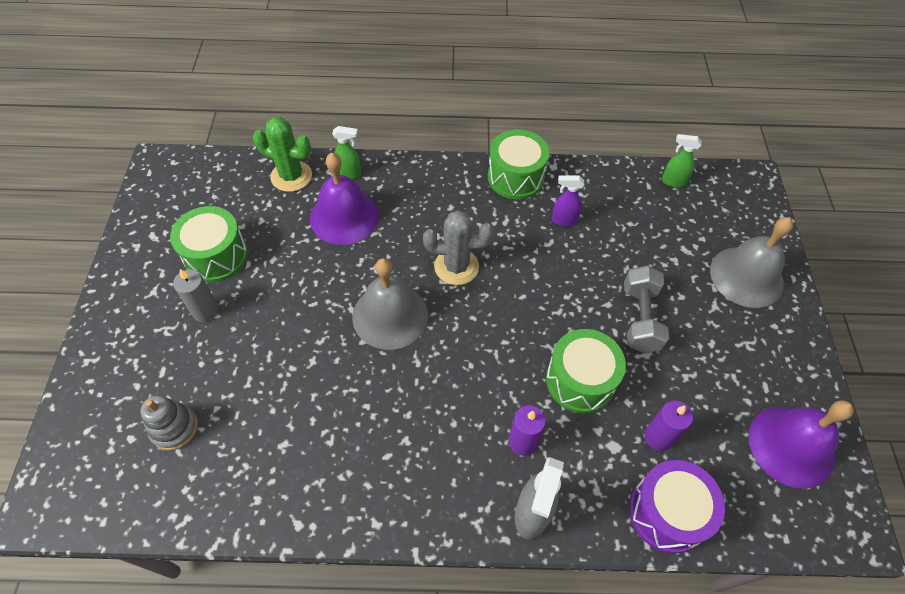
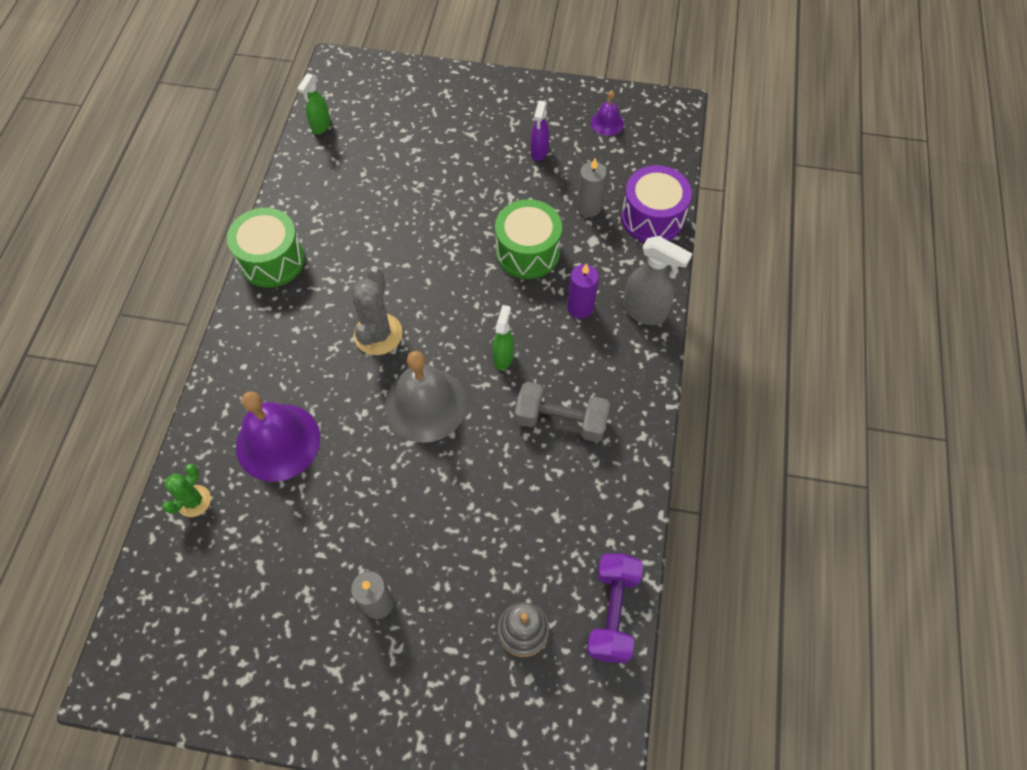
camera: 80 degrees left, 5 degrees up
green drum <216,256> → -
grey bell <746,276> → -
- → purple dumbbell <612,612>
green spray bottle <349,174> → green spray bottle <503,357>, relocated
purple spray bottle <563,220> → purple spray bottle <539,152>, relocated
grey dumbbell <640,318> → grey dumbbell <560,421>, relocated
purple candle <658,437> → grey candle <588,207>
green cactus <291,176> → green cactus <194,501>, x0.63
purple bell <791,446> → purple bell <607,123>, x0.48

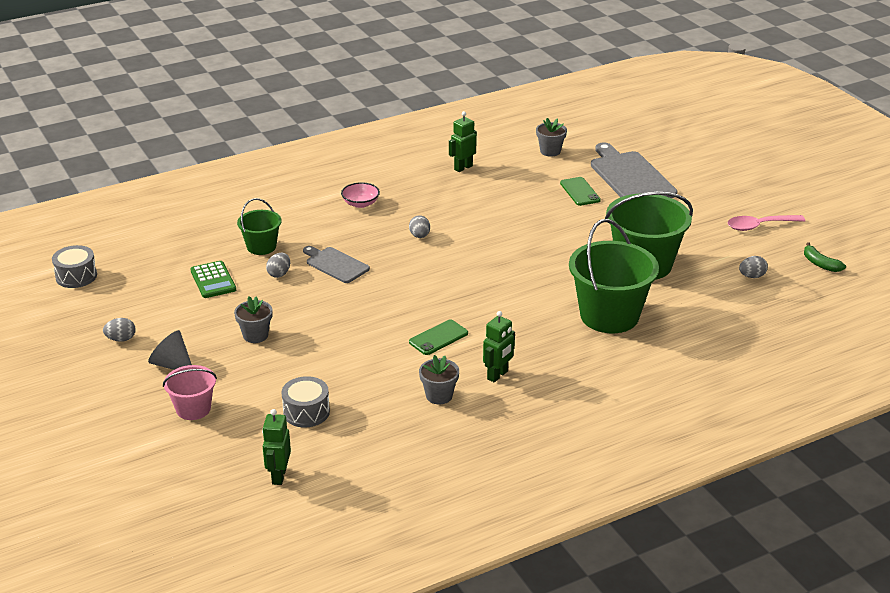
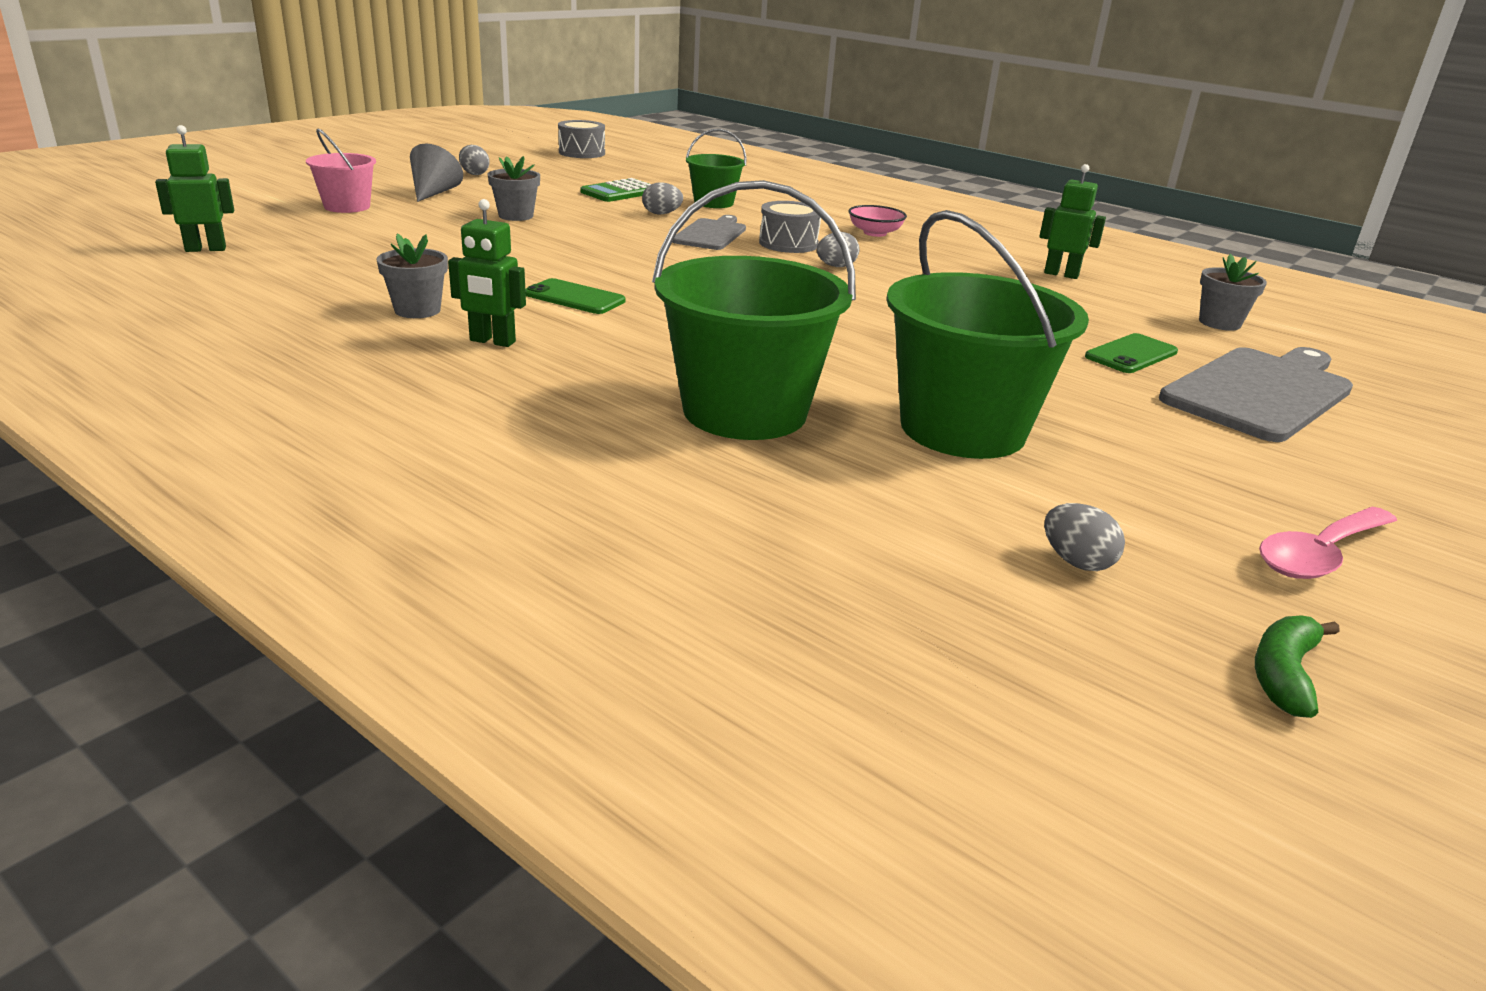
camera: 65 degrees right, 5 degrees down
grey drum <306,412> → grey drum <788,243>, relocated
pink spoon <759,226> → pink spoon <1319,555>, 90 degrees counterclockwise

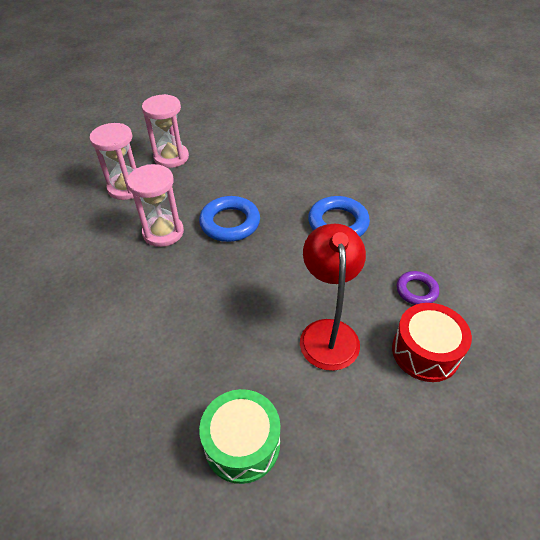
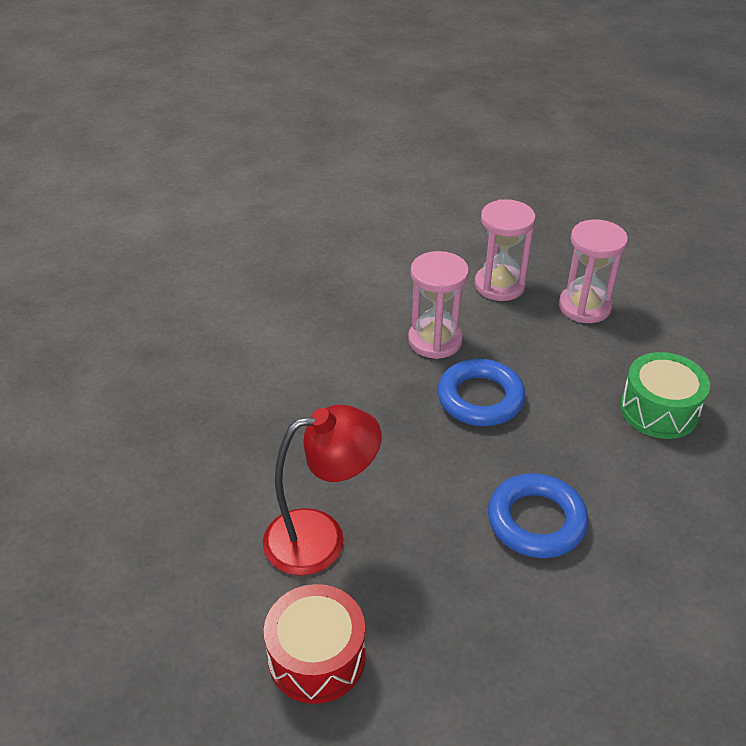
camera: 75 degrees right, 5 degrees down
purple ring <416,290> → -
green drum <242,444> → green drum <659,410>, relocated

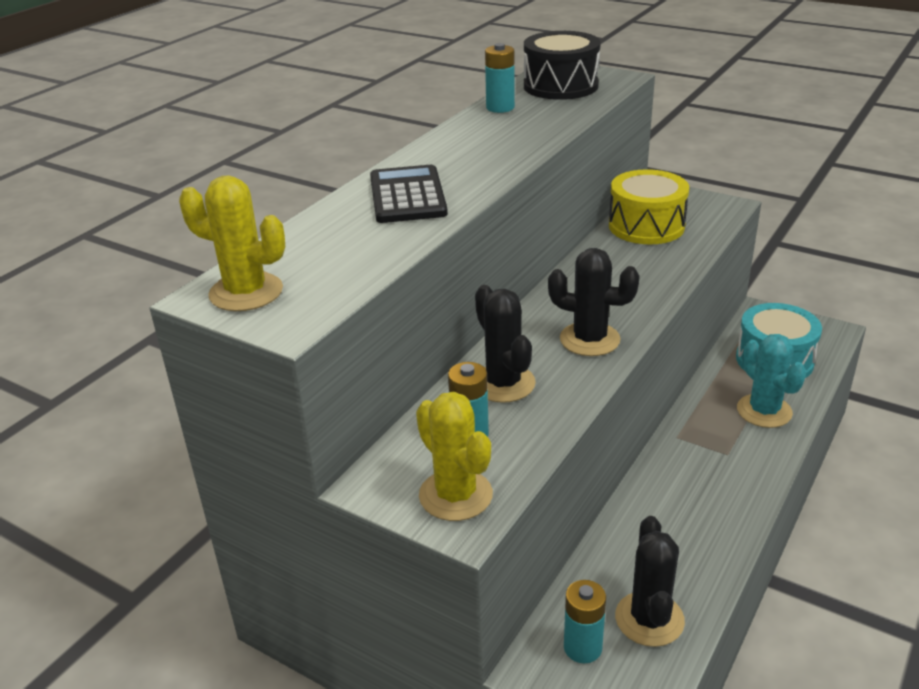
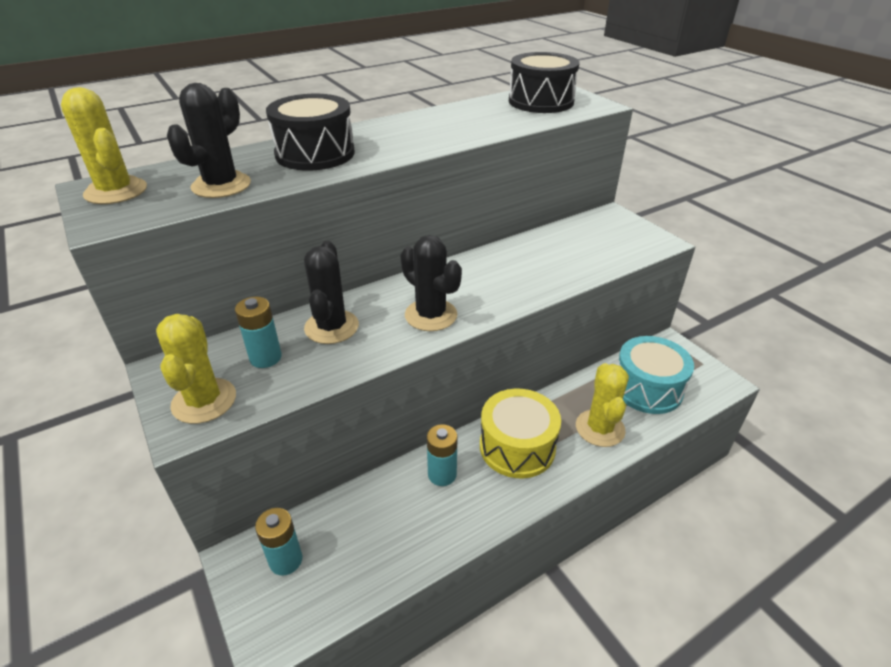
camera: 25 degrees right, 5 degrees up
turquoise battery <500,108> → turquoise battery <442,474>, relocated
yellow drum <646,226> → yellow drum <517,447>, relocated
black cactus <649,619> → black cactus <221,185>, relocated
black calculator <407,196> → black drum <315,154>
turquoise cactus <764,411> → yellow cactus <600,428>

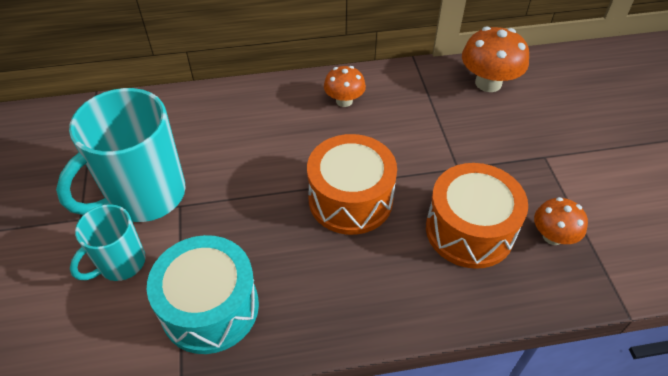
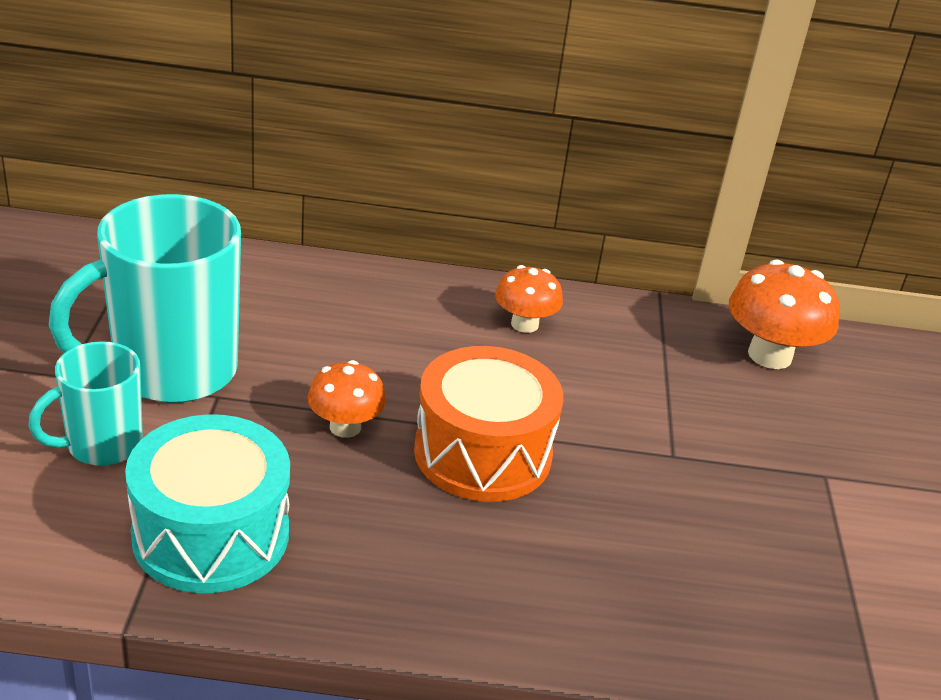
camera: 10 degrees right, 15 degrees down
orange drum <469,230> → -
orange mushroom <553,236> → orange mushroom <345,427>, relocated

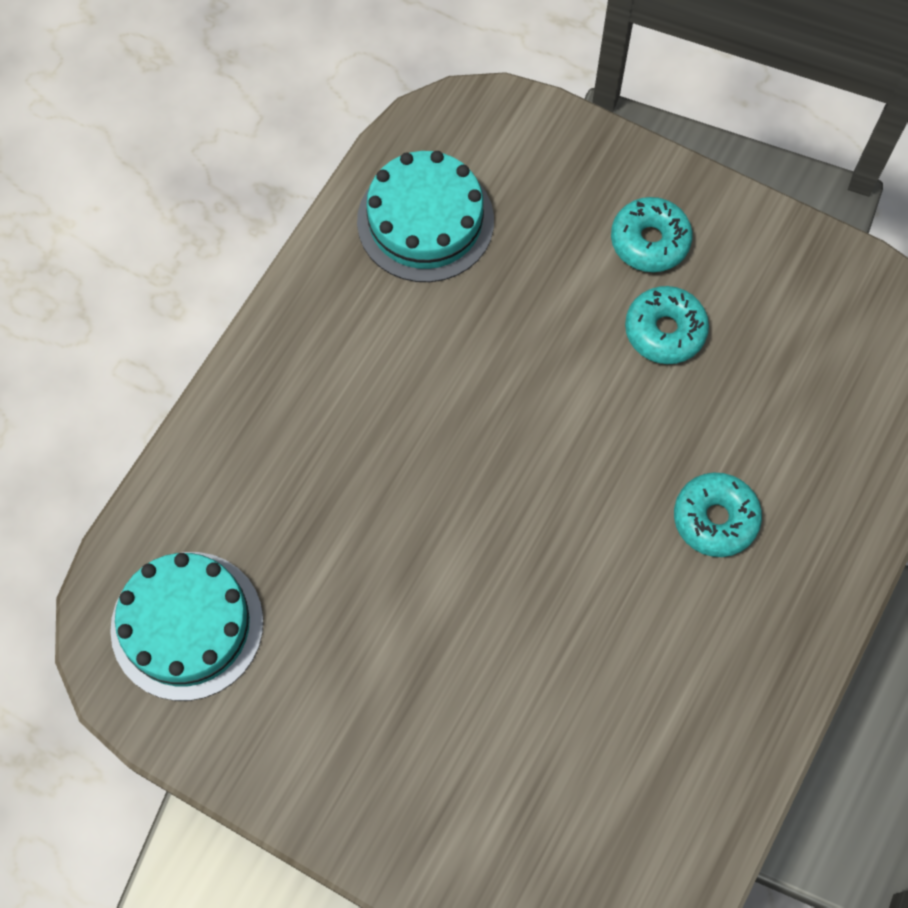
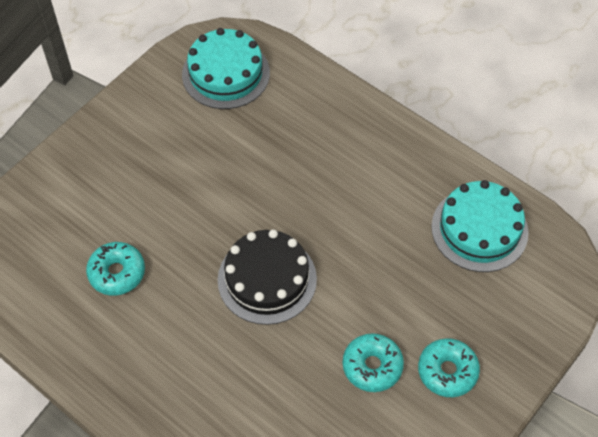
camera: 100 degrees right, 10 degrees down
- → black cake <267,279>
turquoise donut <715,519> → turquoise donut <117,273>, relocated

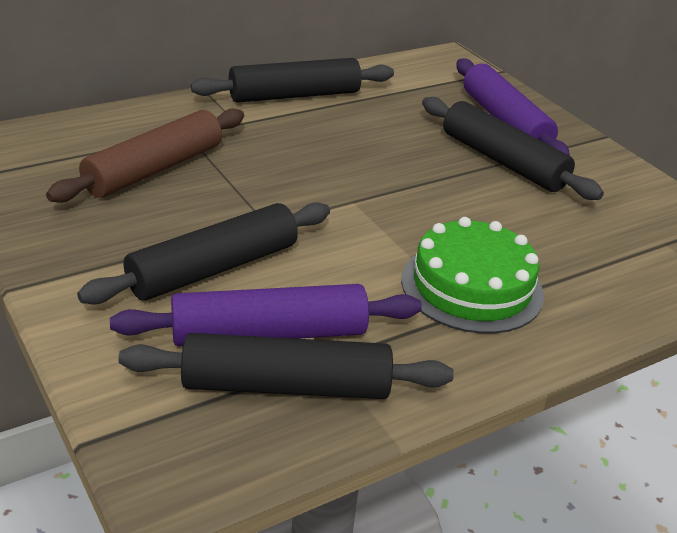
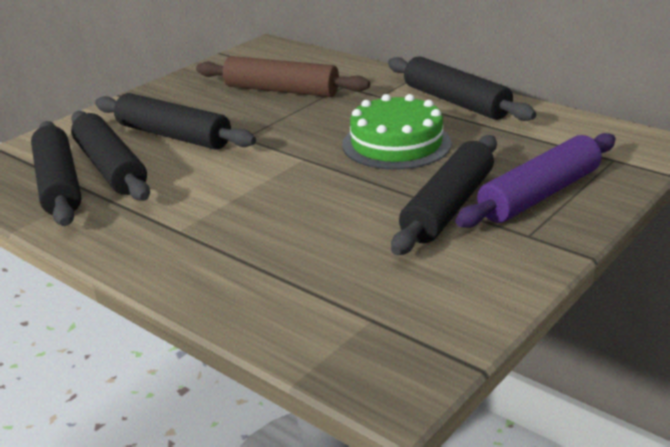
camera: 75 degrees right, 5 degrees down
green cake <472,286> → green cake <396,144>, relocated
purple rolling pin <269,334> → black rolling pin <110,168>

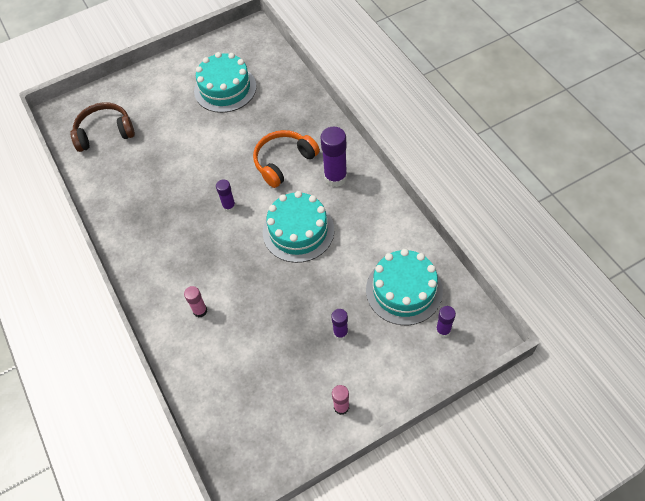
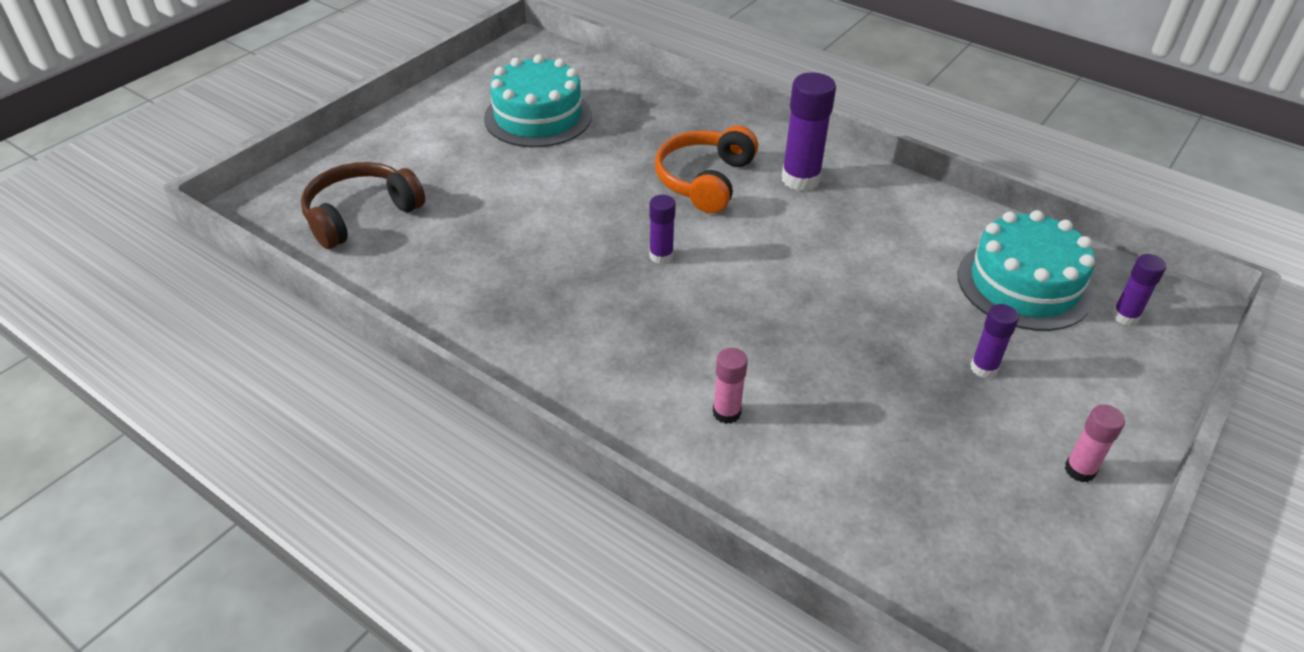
camera: 30 degrees left, 15 degrees down
turquoise cake <298,231> → -

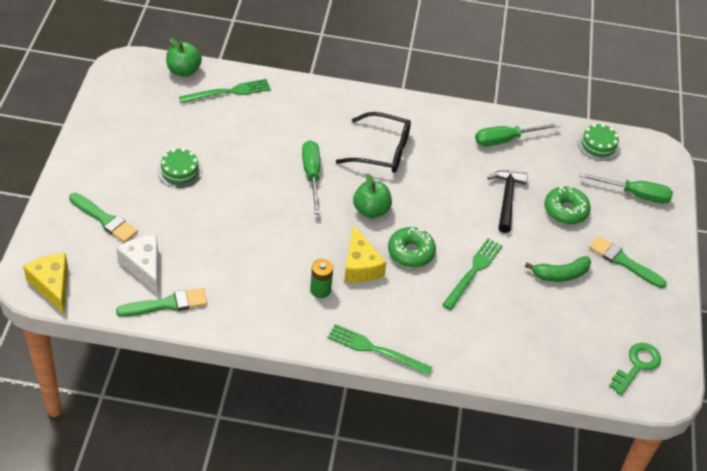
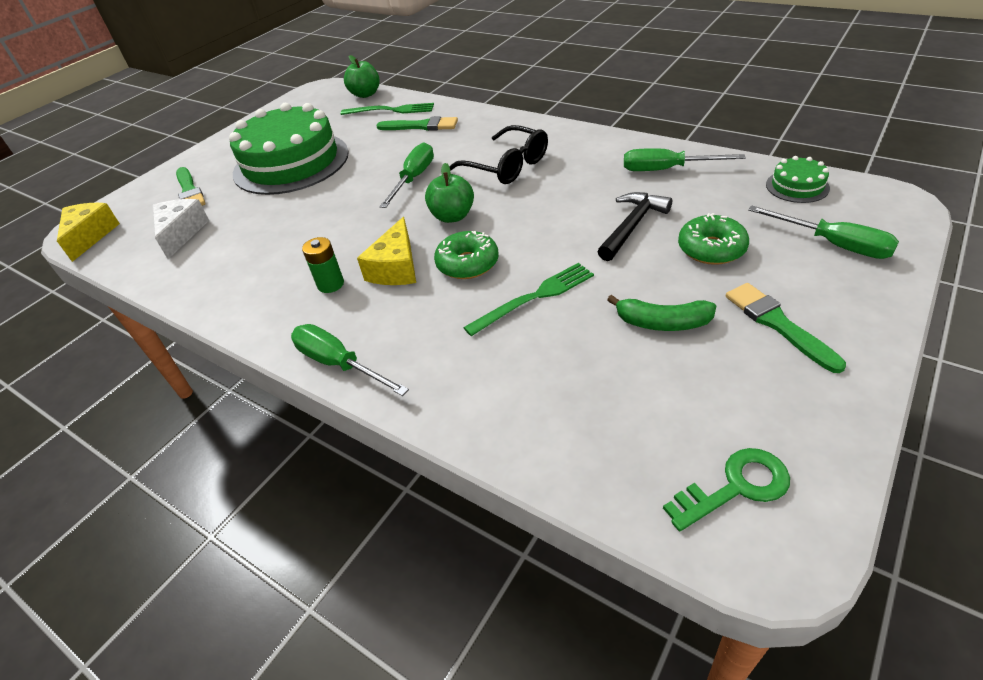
camera: 35 degrees right, 5 degrees down
green brush <167,304> → green brush <421,126>, relocated
green fork <376,350> → green screwdriver <339,364>
green cake <180,171> → green cake <291,163>, x2.44

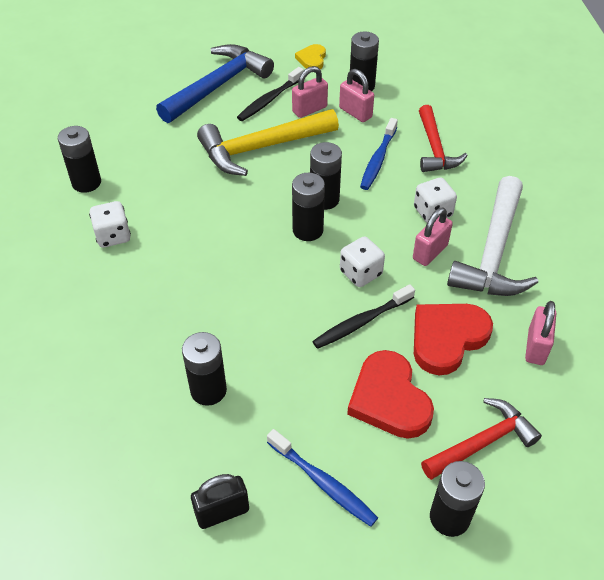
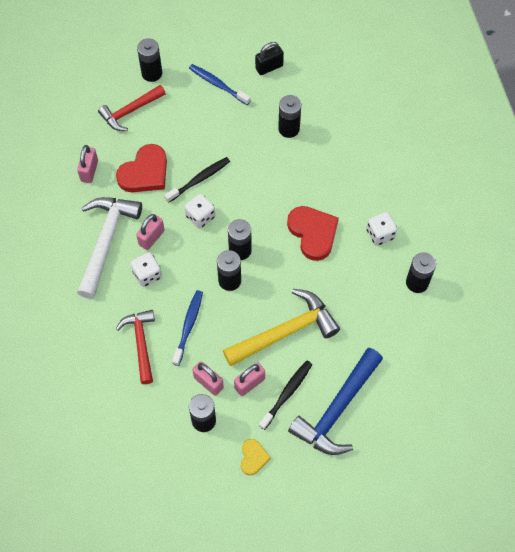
camera: 175 degrees right, 15 degrees up
red heart <389,399> → red heart <313,233>, relocated

